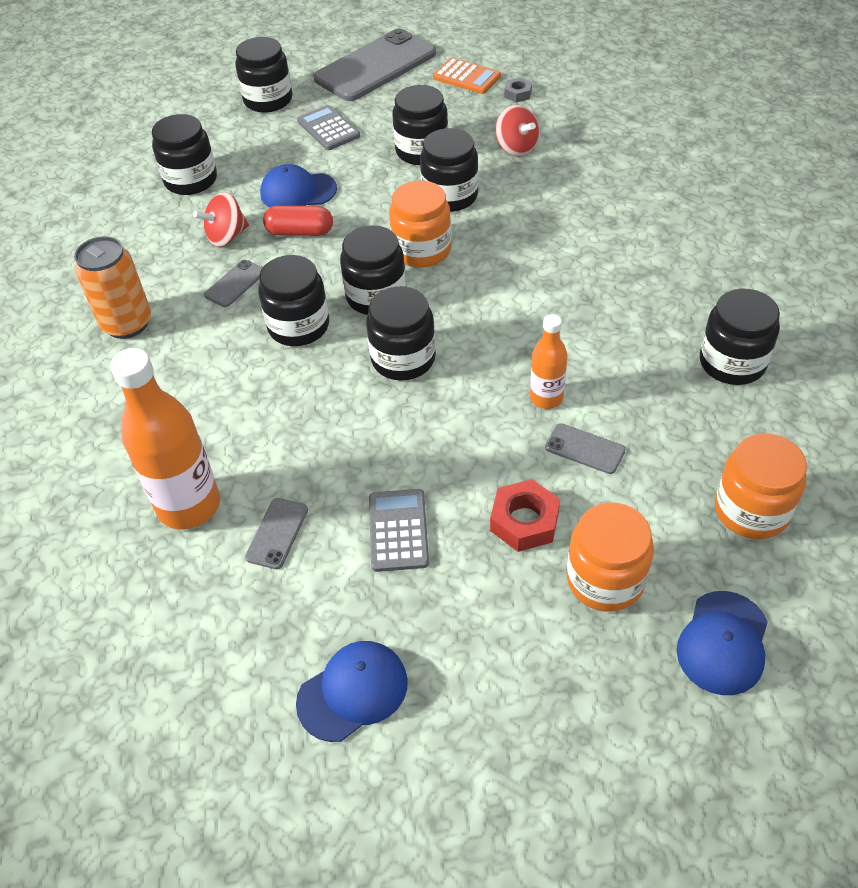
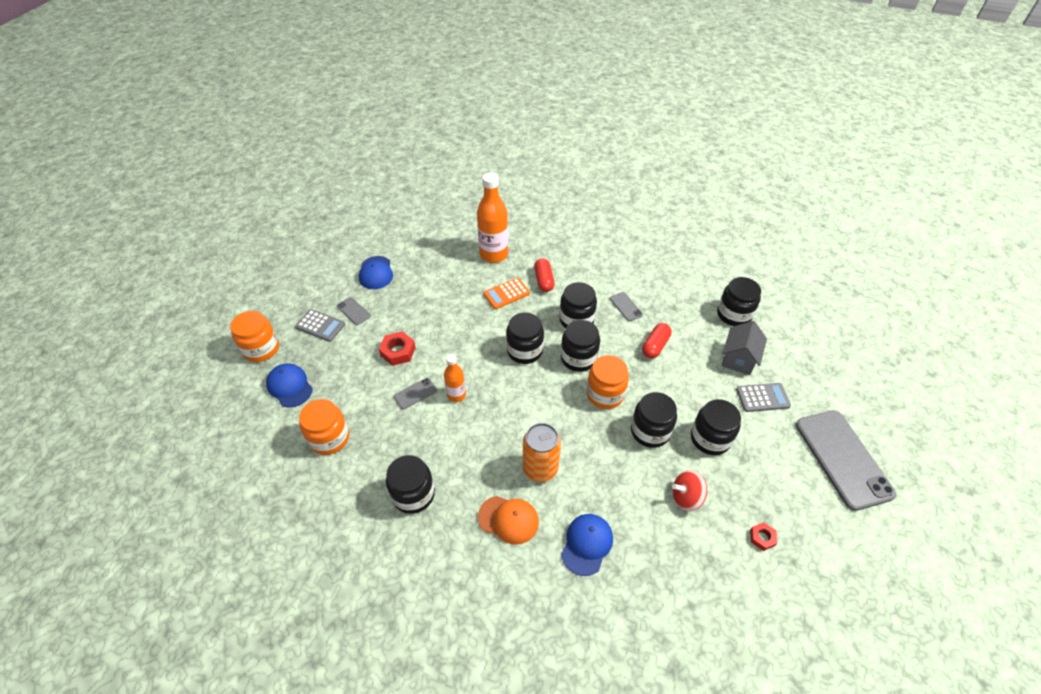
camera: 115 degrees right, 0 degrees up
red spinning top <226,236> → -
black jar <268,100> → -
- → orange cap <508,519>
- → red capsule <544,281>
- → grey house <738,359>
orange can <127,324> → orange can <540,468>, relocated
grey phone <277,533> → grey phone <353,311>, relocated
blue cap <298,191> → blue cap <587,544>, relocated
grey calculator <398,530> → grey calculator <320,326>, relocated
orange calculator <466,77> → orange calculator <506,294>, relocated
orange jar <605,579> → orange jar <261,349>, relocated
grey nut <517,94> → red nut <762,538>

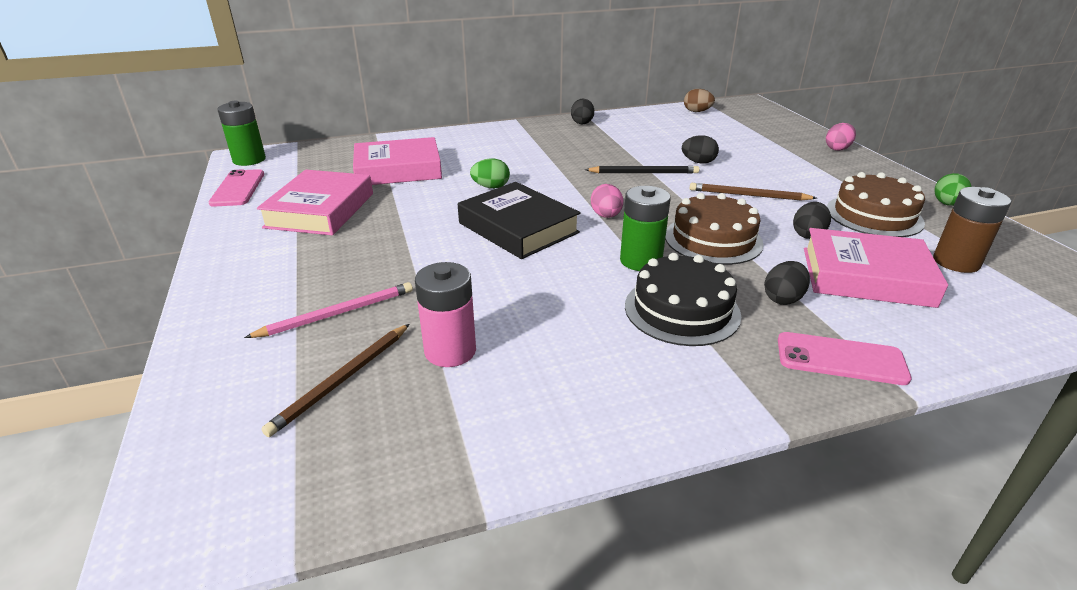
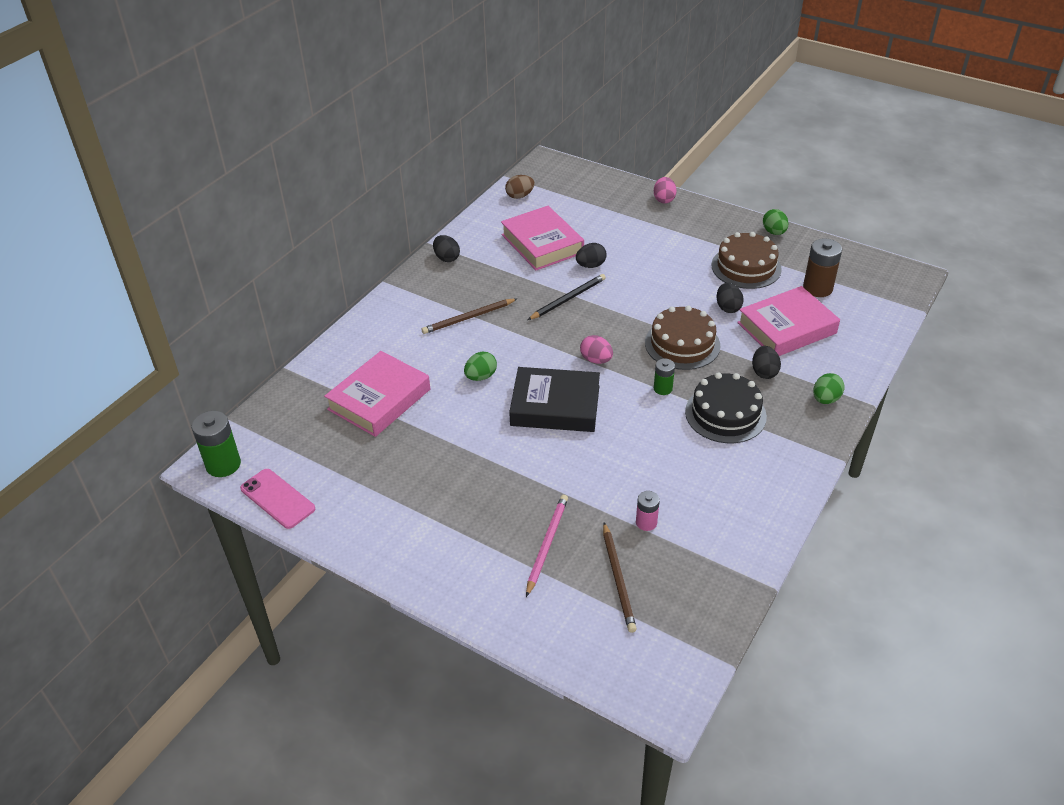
camera: 40 degrees left, 10 degrees up
pink book <320,210> → pink book <542,244>, relocated
brown pencil <748,195> → brown pencil <468,318>, relocated
pink phone <840,359> → green egg <825,399>
pink battery <450,351> → pink battery <646,522>, x0.58
green battery <640,261> → green battery <663,388>, x0.58

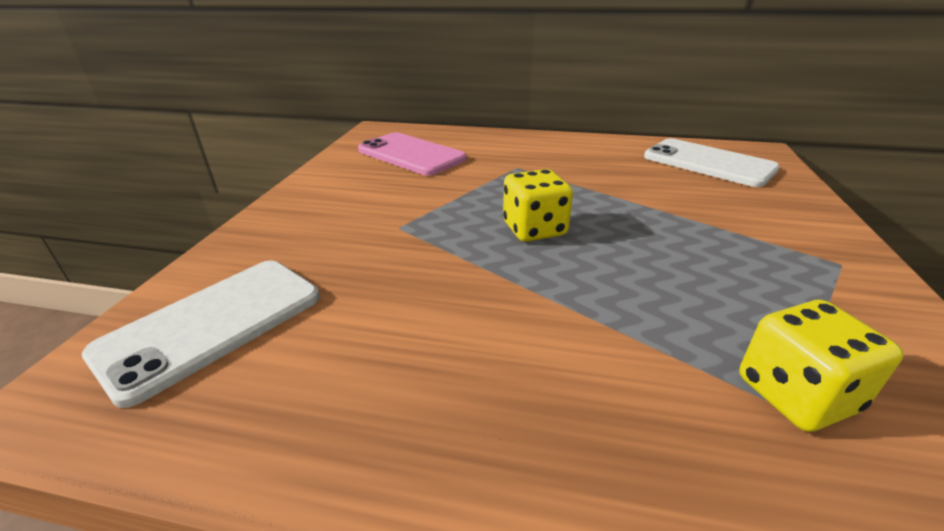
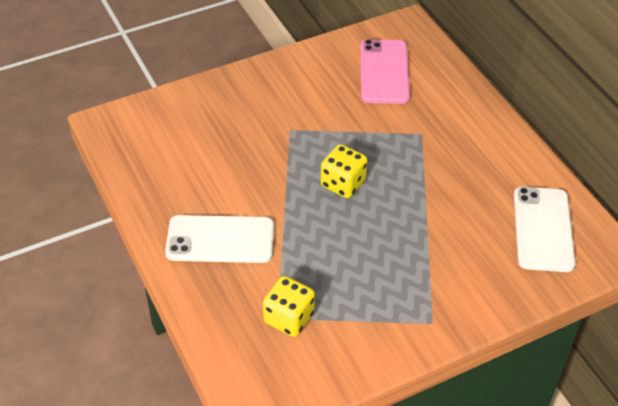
camera: 50 degrees right, 15 degrees up
white phone <212,324> → white phone <220,239>, relocated

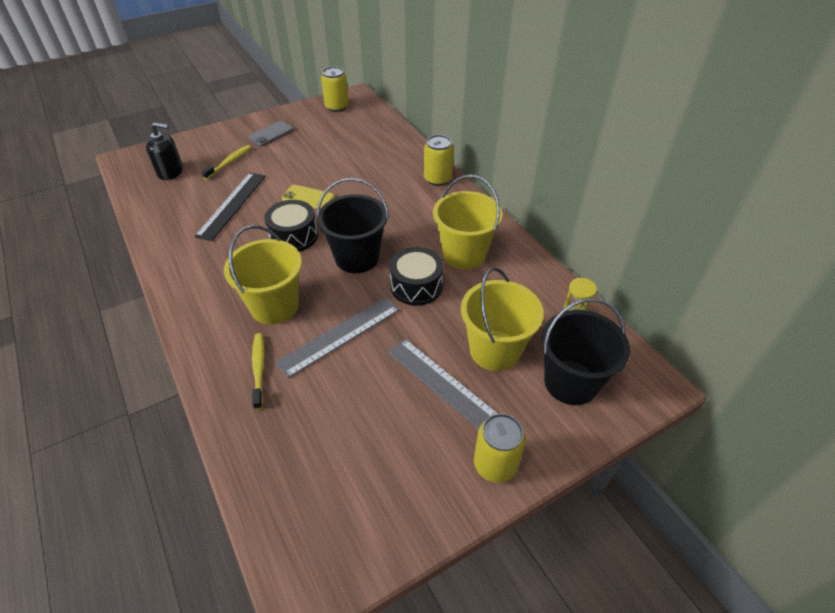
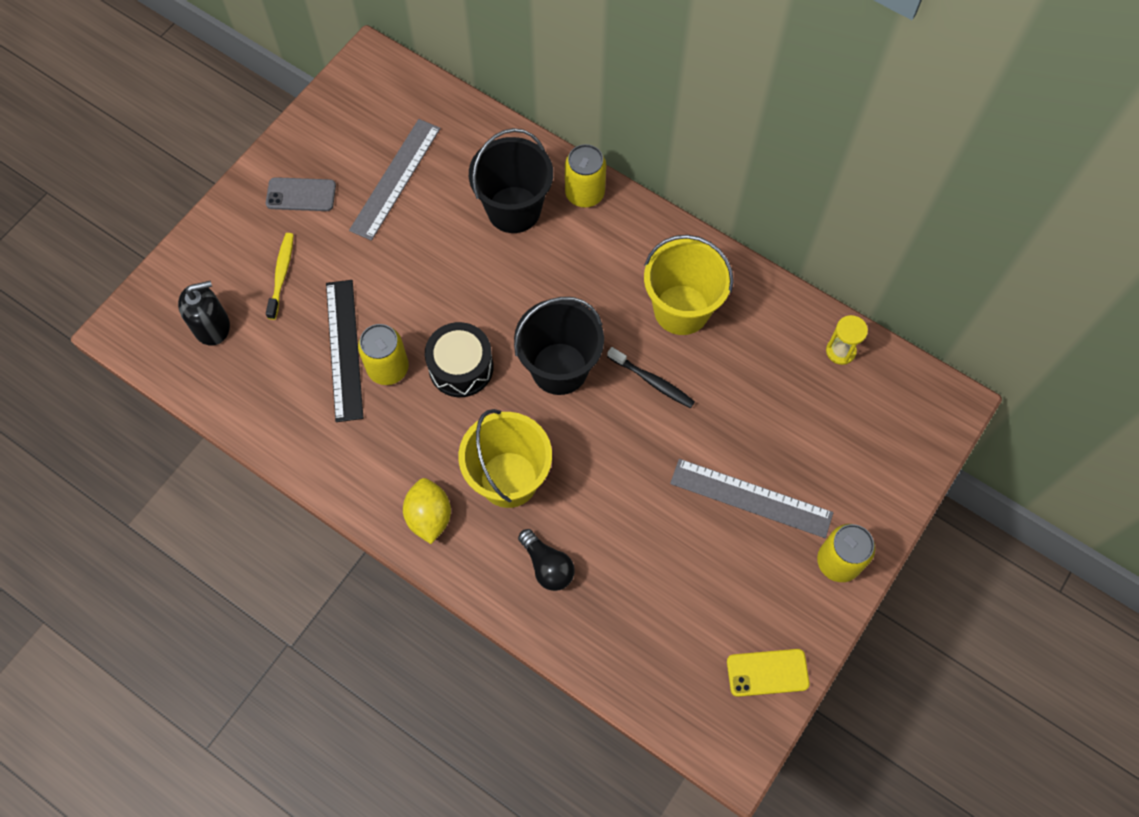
camera: 25 degrees left, 20 degrees up
yellow bucket <495,350> → -
- → yellow lemon <429,516>
grey ruler <340,335> → grey ruler <395,179>, relocated
yellow phone <308,198> → yellow phone <767,672>, relocated
yellow can <337,107> → yellow can <388,368>, relocated
black bucket <570,382> → black bucket <514,209>, relocated
yellow toothbrush <258,369> → black light bulb <547,566>
black drum <416,286> → black toothbrush <652,381>
grey phone <271,134> → grey phone <301,195>, 75 degrees clockwise

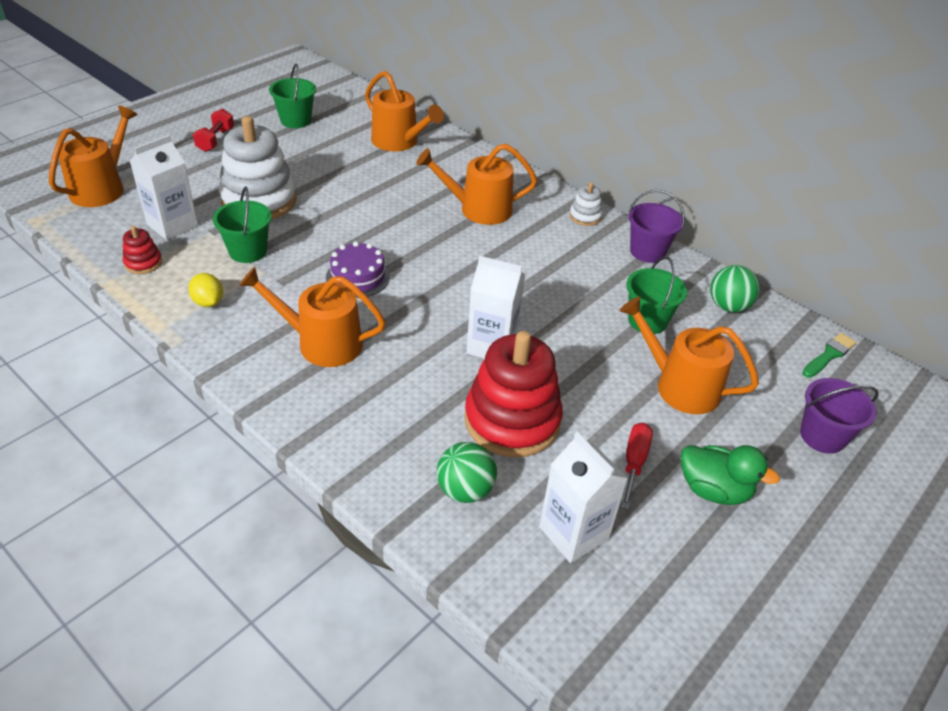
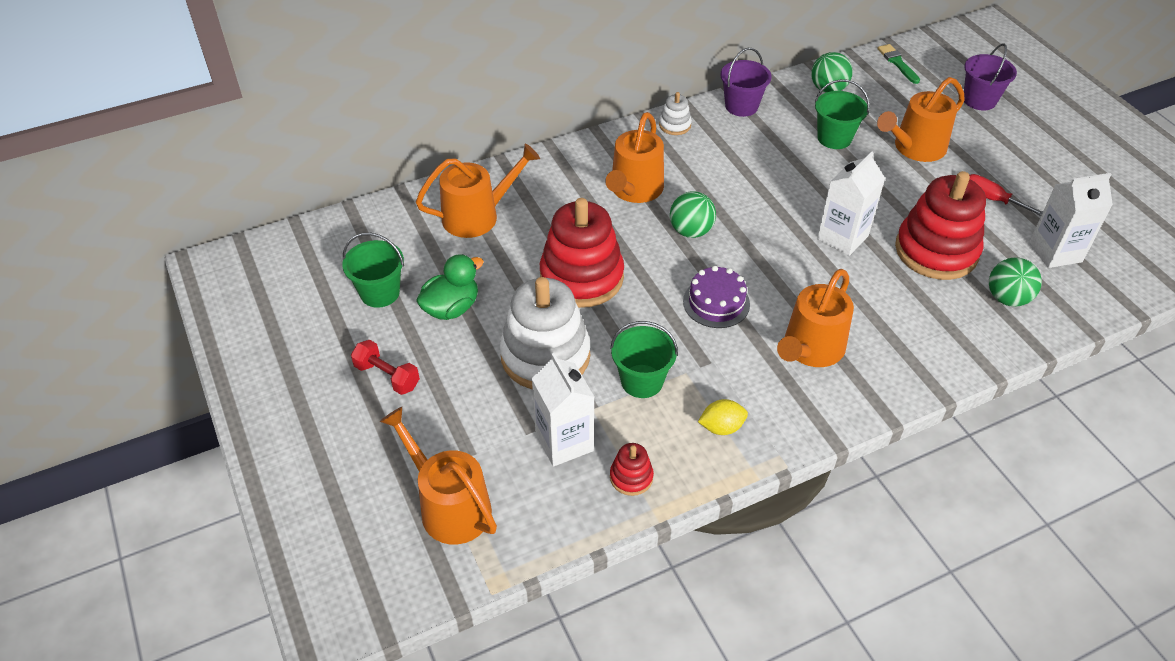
camera: 65 degrees left, 5 degrees up
- → red stacking toy <581,277>
- → green ball <691,231>
green duck <713,490> → green duck <451,308>, relocated

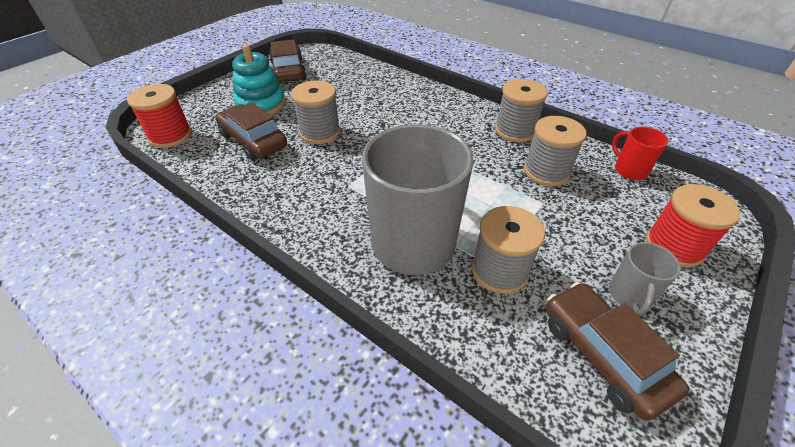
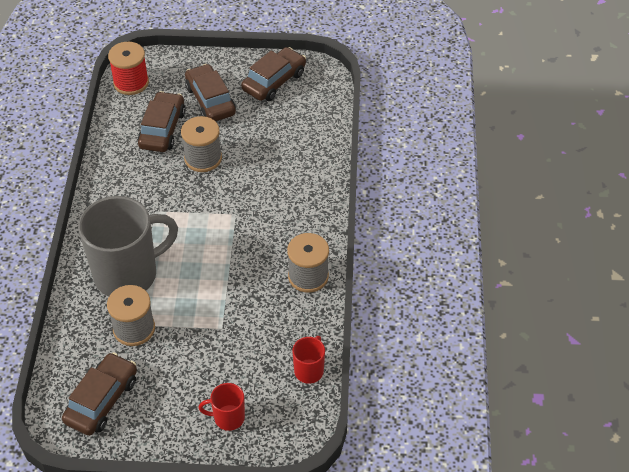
camera: 55 degrees right, 5 degrees up
grey spool <546,171> → -
grey mug <629,295> → -
turquoise stacking toy <261,104> → brown car <210,100>
red spool <673,247> → red mug <228,418>

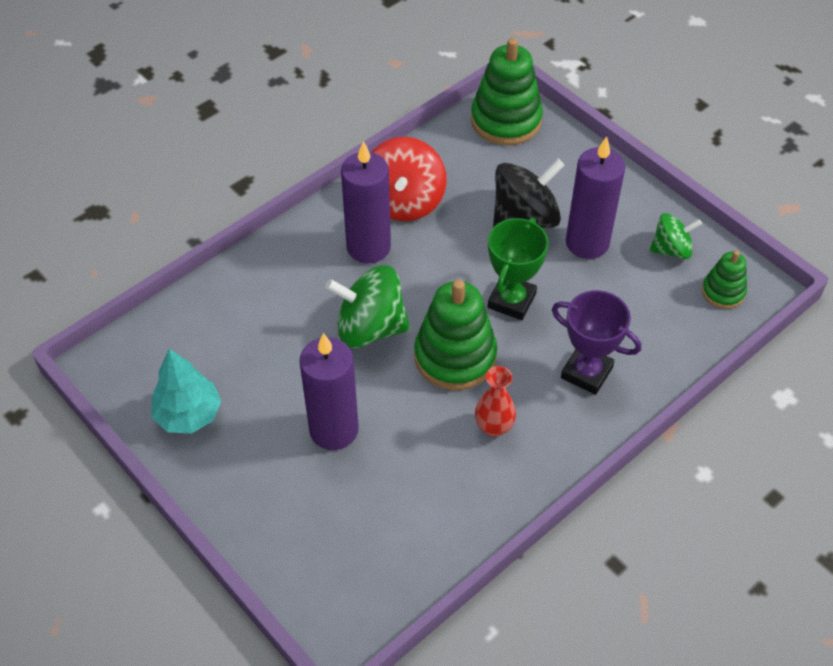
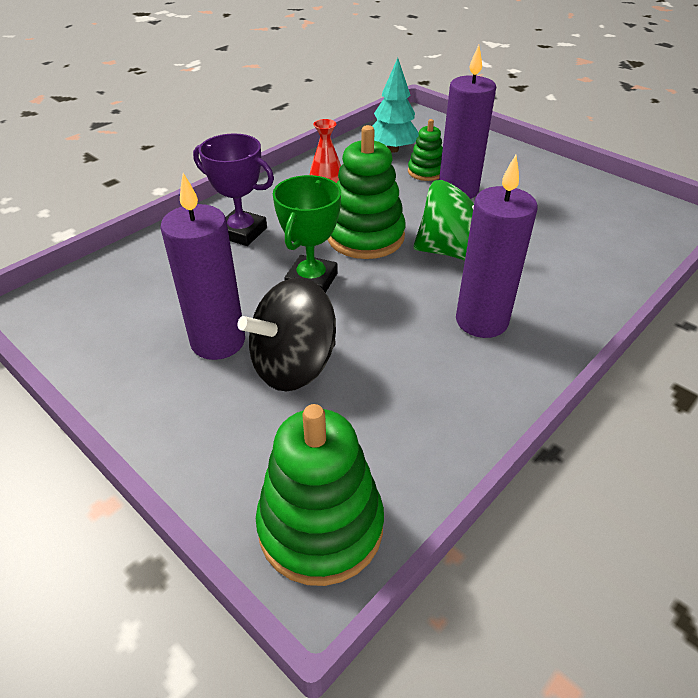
camera: 175 degrees right, 10 degrees down
red spinning top <404,201> → -
green spinning top <671,249> → -
turquoise tree <188,415> → turquoise tree <393,149>, relocated
green stacking toy <723,292> → green stacking toy <426,172>, relocated

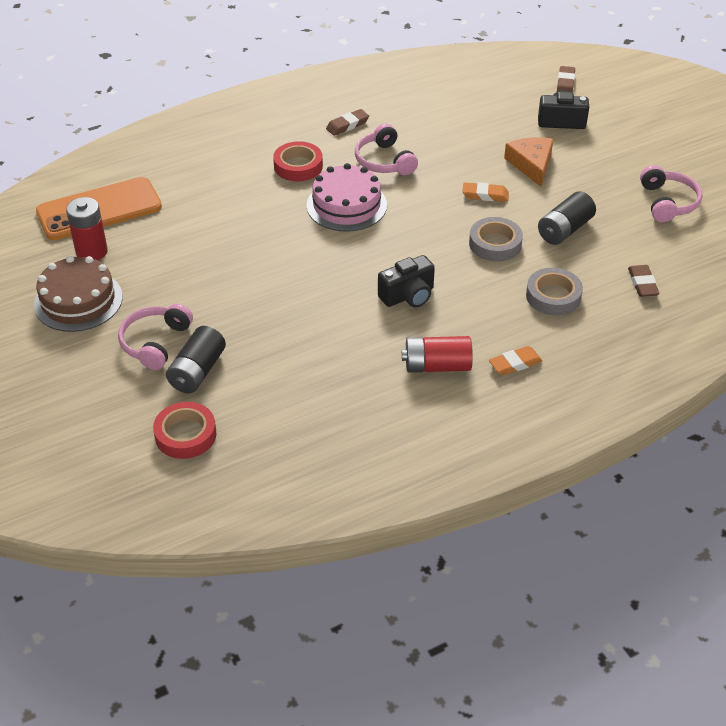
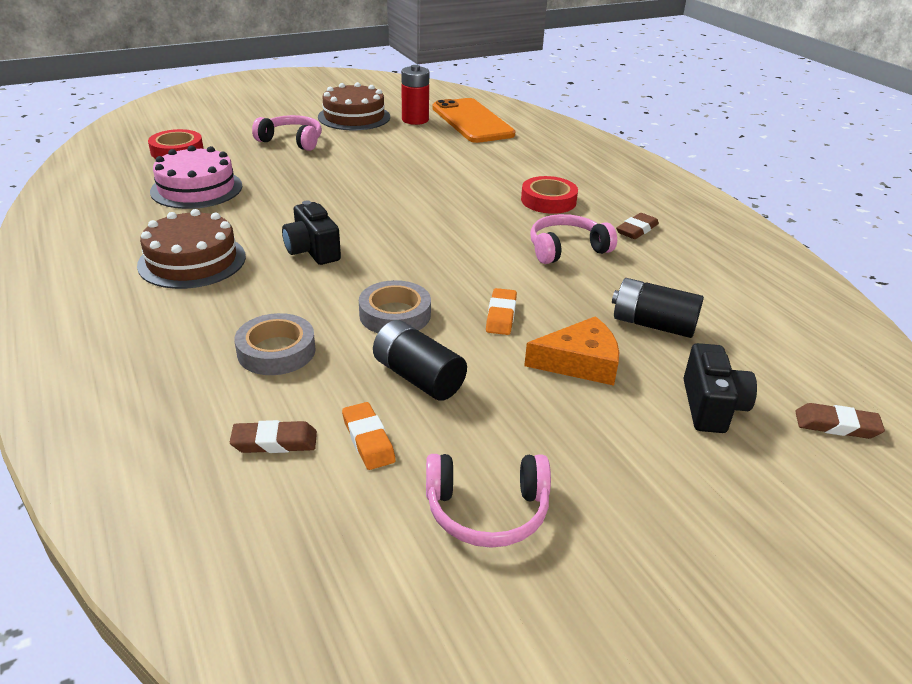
camera: 90 degrees right, 10 degrees down
black battery <197,371> → black battery <653,324>, relocated
pink cake <346,205> → pink cake <196,188>, relocated
orange eraser <515,363> → orange eraser <368,440>, relocated
red battery <437,366> → brown cake <192,261>
brown eraser <347,125> → brown eraser <637,230>, 75 degrees clockwise

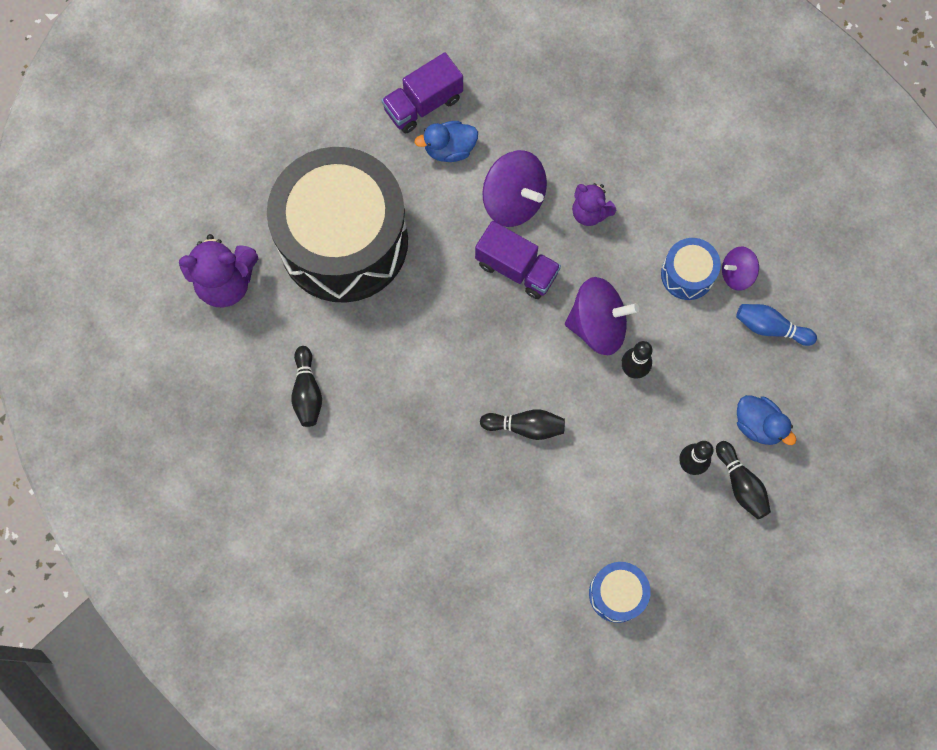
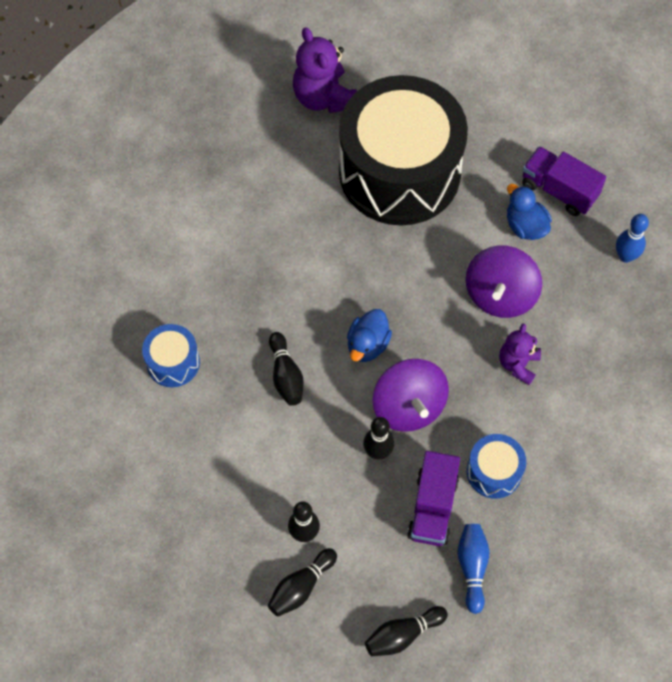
camera: 70 degrees right, 10 degrees down
purple spinning top <736,274> → -
- → blue bowling pin <625,256>
black bowling pin <307,392> → black bowling pin <403,634>, relocated
purple truck <516,268> → purple truck <432,507>, relocated
blue drum <617,593> → blue drum <173,362>, relocated
blue duck <758,425> → blue duck <367,345>, relocated

